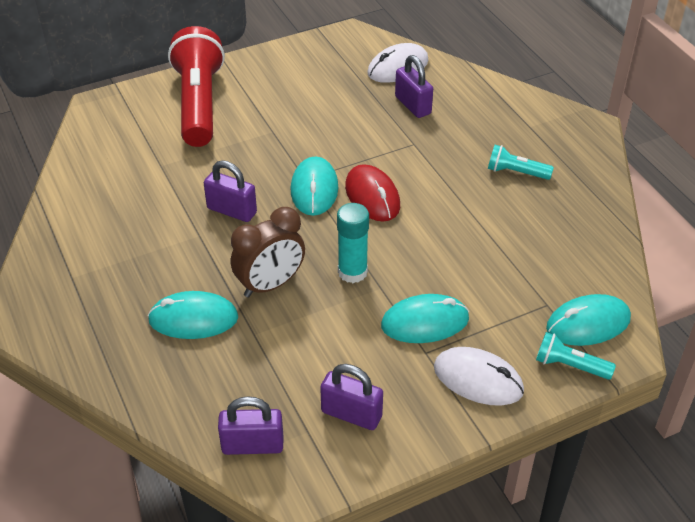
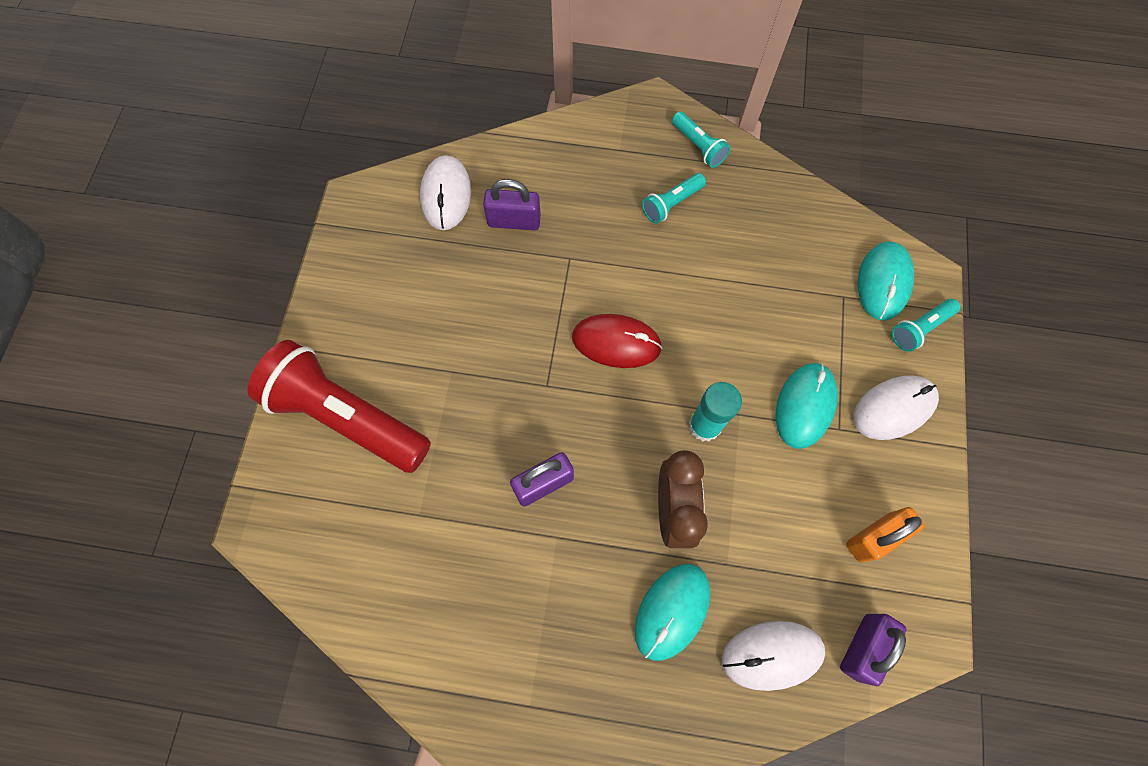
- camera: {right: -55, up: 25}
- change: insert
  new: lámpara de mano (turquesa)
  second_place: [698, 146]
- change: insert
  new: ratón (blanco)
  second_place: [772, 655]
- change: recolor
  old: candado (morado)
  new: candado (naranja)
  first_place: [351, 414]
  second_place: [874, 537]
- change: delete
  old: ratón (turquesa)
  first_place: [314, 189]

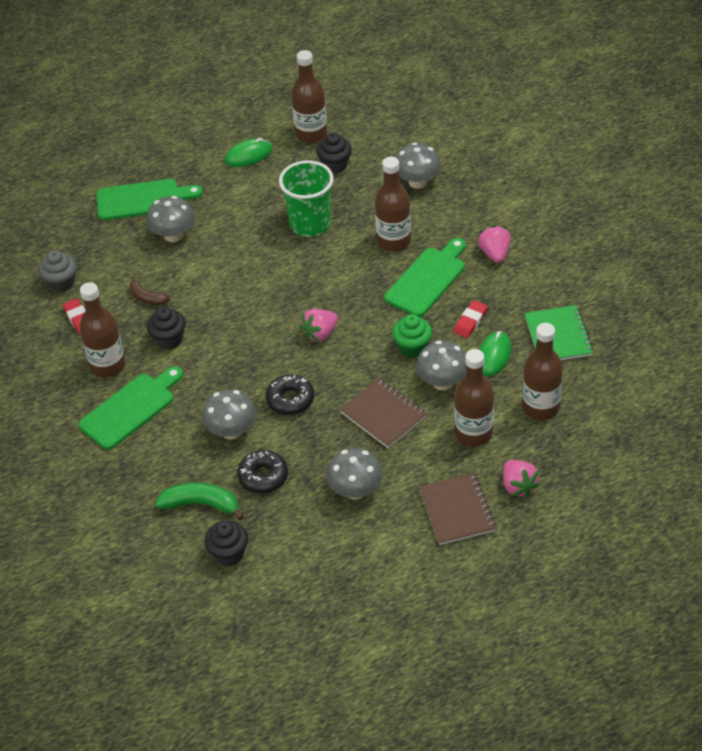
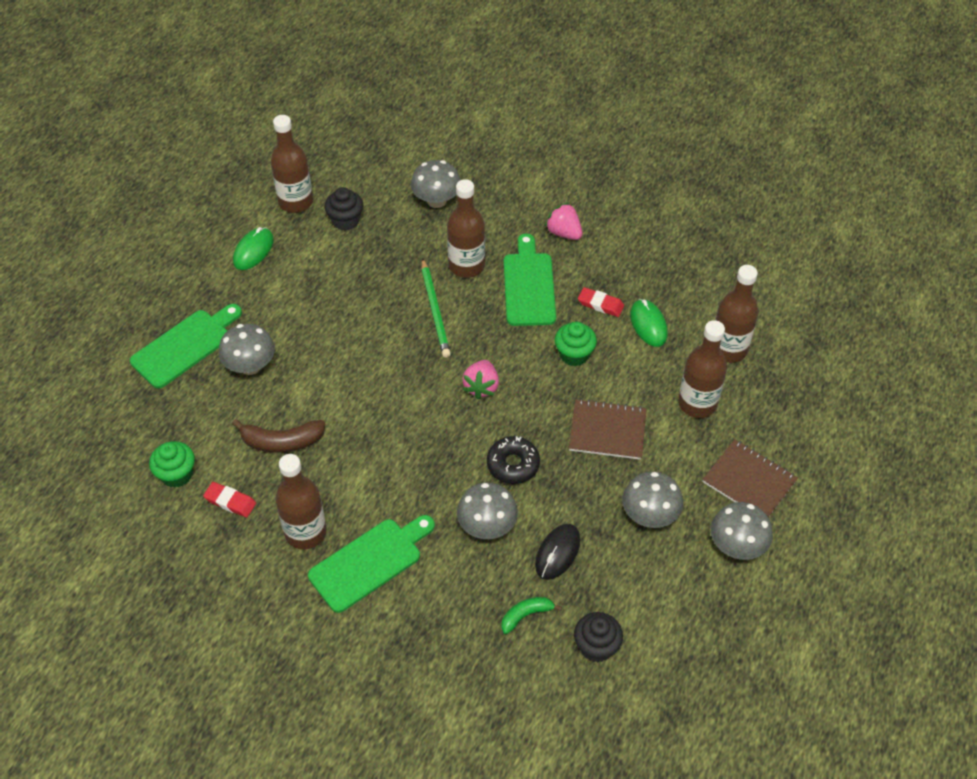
- camera: {right: -40, up: 5}
- change: recolor
  old: magdalena (gris)
  new: magdalena (verde)
  first_place: [61, 282]
  second_place: [177, 474]
- change: resize
  old: plátano (marrón)
  first_place: [147, 297]
  second_place: [282, 441]
  factor: 1.57
- change: rotate
  old: tabla de cortar (verde)
  first_place: [131, 409]
  second_place: [370, 562]
  degrees: 45
- change: insert
  new: lápiz (verde)
  second_place: [435, 310]
- change: resize
  old: plátano (verde)
  first_place: [201, 504]
  second_place: [526, 615]
  factor: 0.64
- change: replace
  old: rosquilla (negro)
  new: ratón (negro)
  first_place: [263, 477]
  second_place: [557, 553]
- change: rotate
  old: goma de borrar (rojo)
  first_place: [470, 321]
  second_place: [600, 304]
  degrees: -60
- change: move
  old: seta (gris)
  first_place: [442, 382]
  second_place: [737, 546]
- change: delete
  old: magdalena (negro)
  first_place: [169, 339]
- change: delete
  old: vaso (verde)
  first_place: [310, 224]
- change: delete
  old: fresa (rosa)
  first_place: [518, 486]
- change: delete
  old: cuaderno (verde)
  first_place: [558, 336]

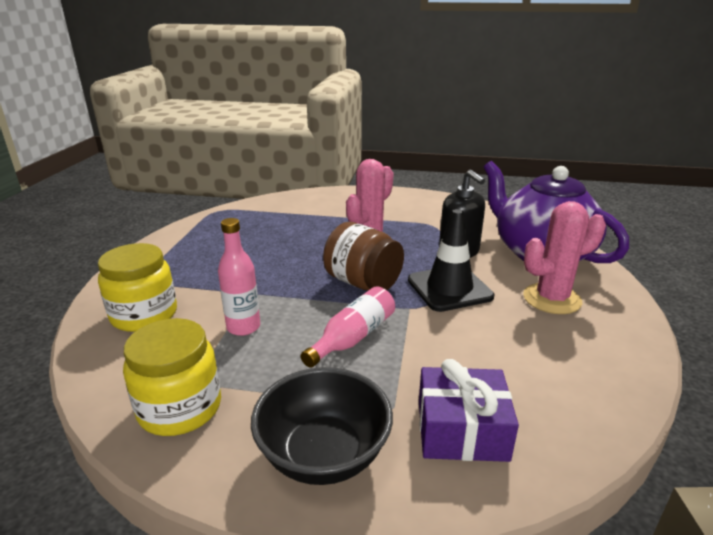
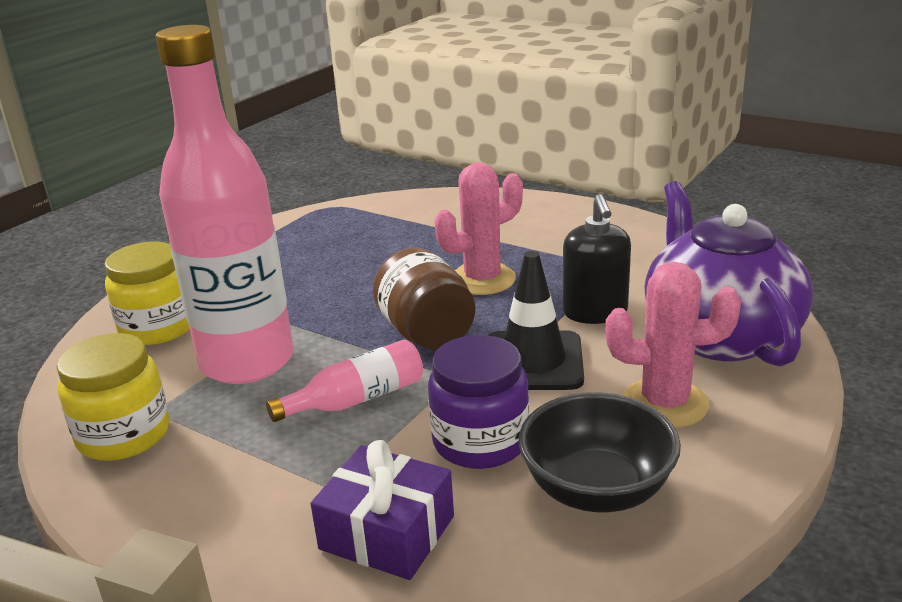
- camera: {right: 25, up: 0}
- change: resize
  old: botella (rosa)
  first_place: [243, 327]
  second_place: [247, 362]
  factor: 2.27
- change: insert
  new: tarro (morado)
  second_place: [480, 441]
- change: move
  old: cuenco (negro)
  first_place: [324, 454]
  second_place: [596, 490]

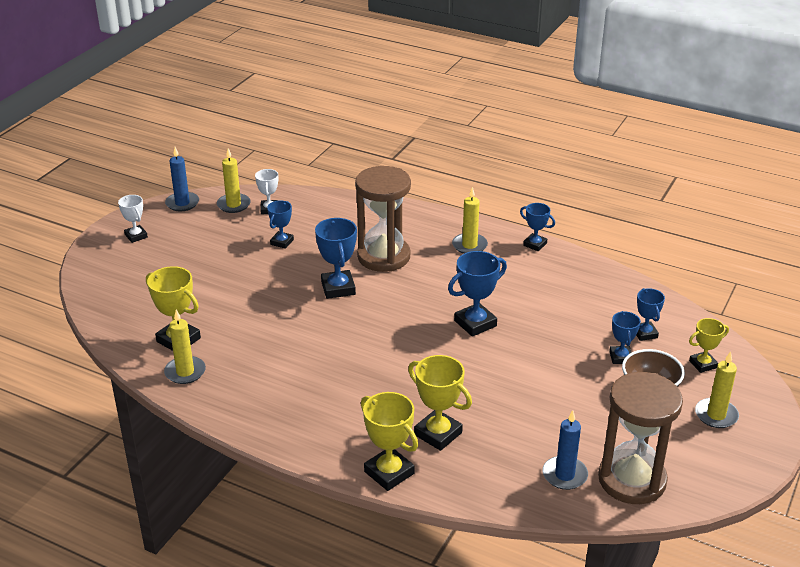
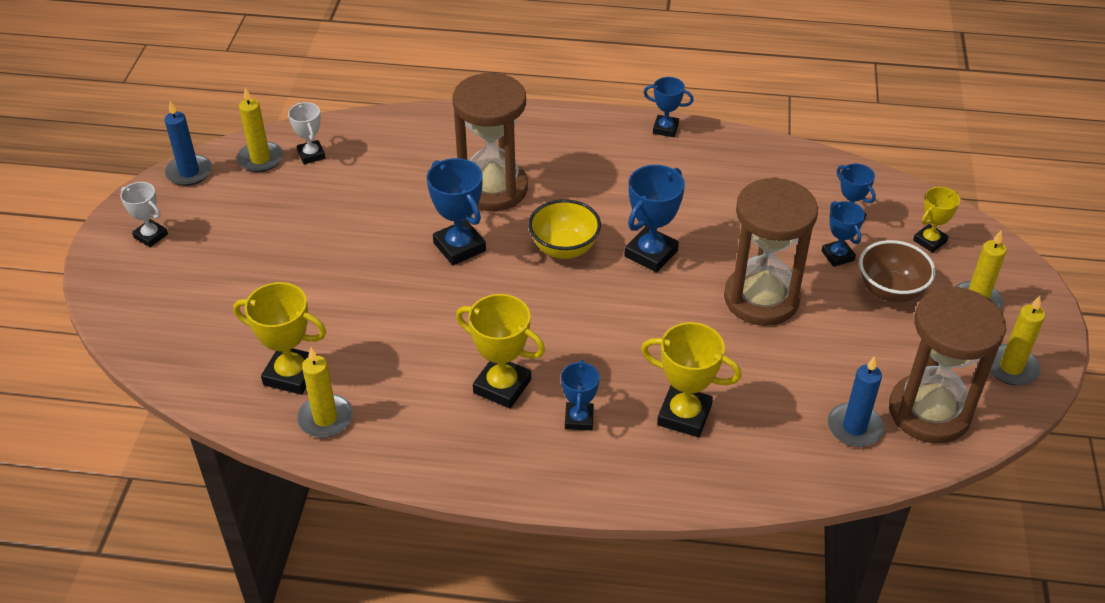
- camera: {right: -20, up: 10}
- change: move
  old: trofeo (amarillo)
  first_place: [389, 472]
  second_place: [502, 386]
- change: insert
  new: cuenco (amarillo)
  second_place: [564, 248]
- change: move
  old: trofeo (azul)
  first_place: [282, 242]
  second_place: [579, 419]
- change: insert
  new: reloj de arena (marrón)
  second_place: [761, 299]
- change: move
  old: vela (amarillo)
  first_place: [469, 245]
  second_place: [1011, 367]

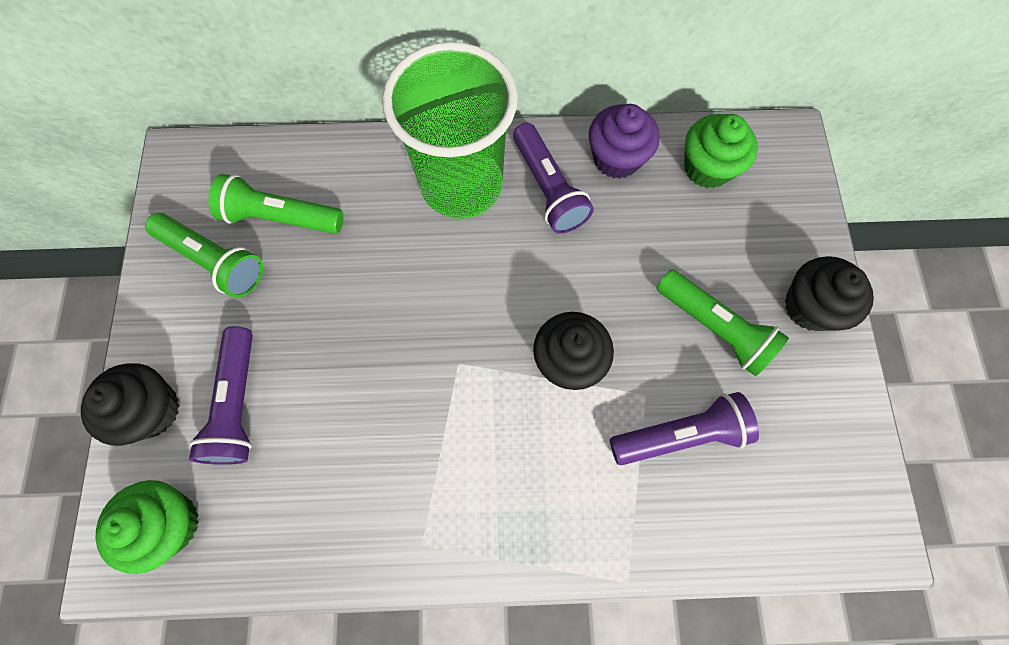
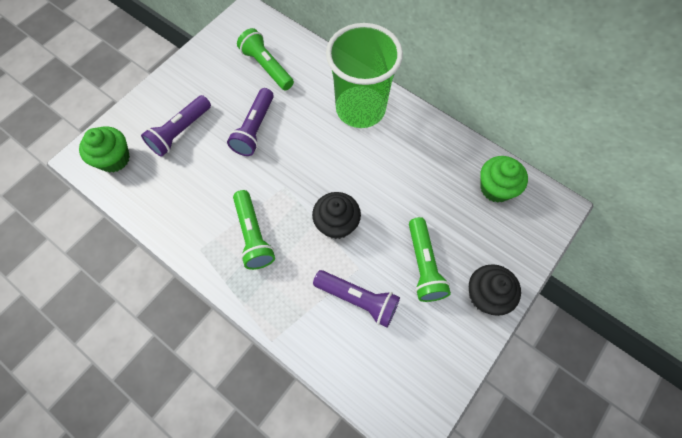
- camera: {right: 40, up: -5}
- change: move
  old: lámpara de mano (morado)
  first_place: [548, 189]
  second_place: [254, 129]
- change: move
  old: lámpara de mano (verde)
  first_place: [214, 261]
  second_place: [253, 235]
- change: delete
  old: magdalena (negro)
  first_place: [152, 410]
- change: delete
  old: magdalena (morado)
  first_place: [616, 158]

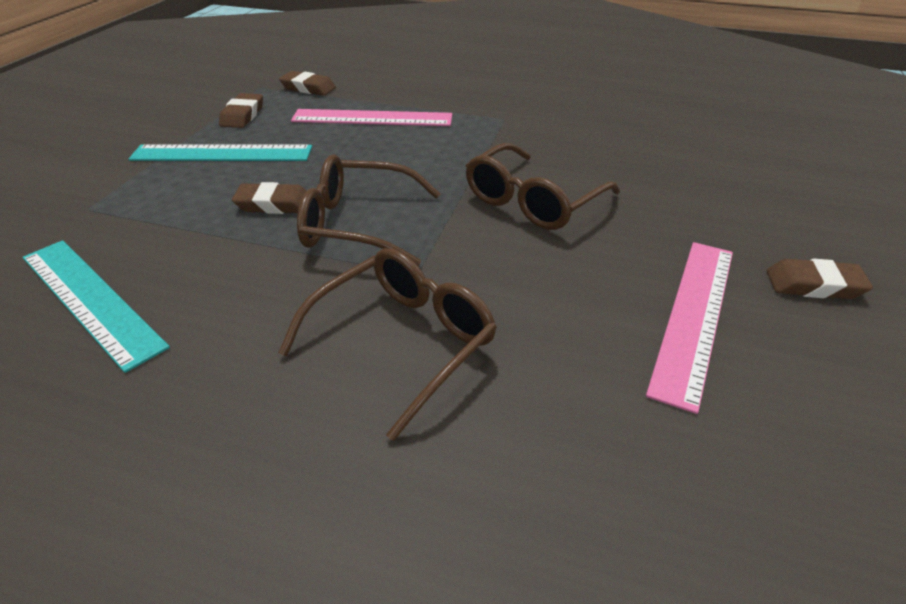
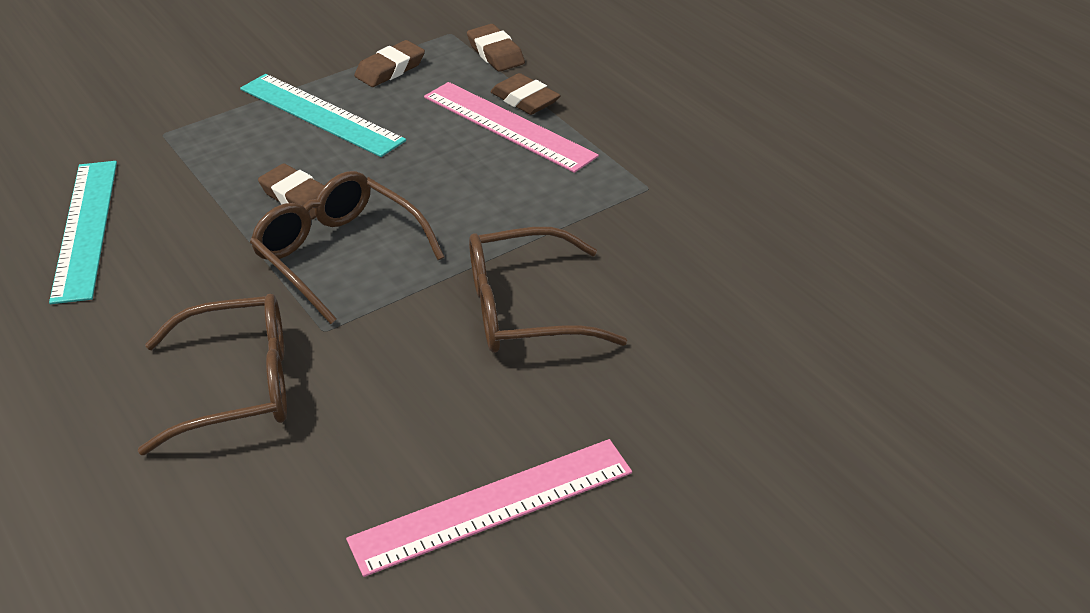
- camera: {right: 40, up: 0}
- change: move
  old: goma de borrar (marrón)
  first_place: [814, 285]
  second_place: [525, 100]

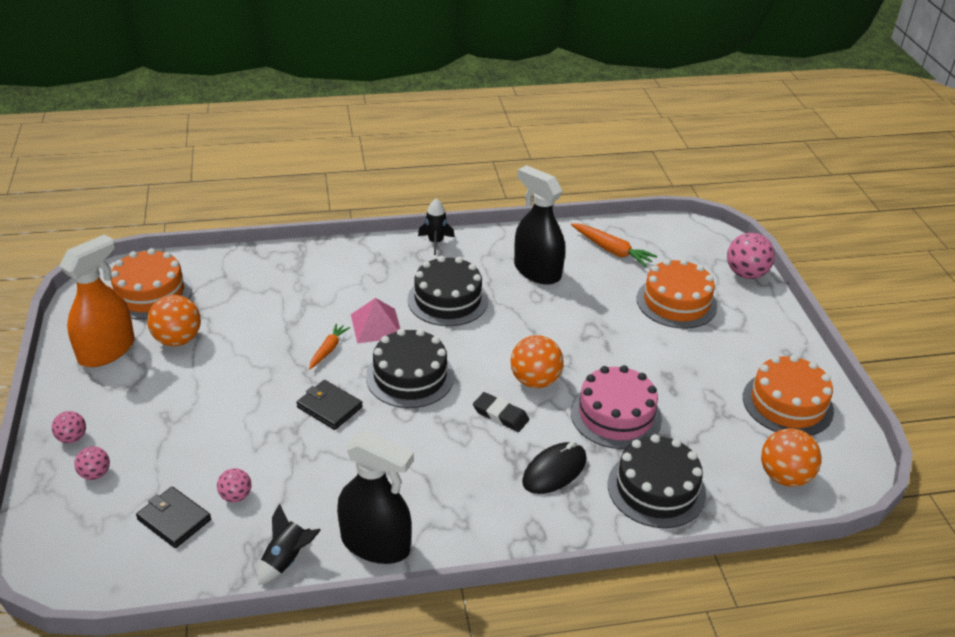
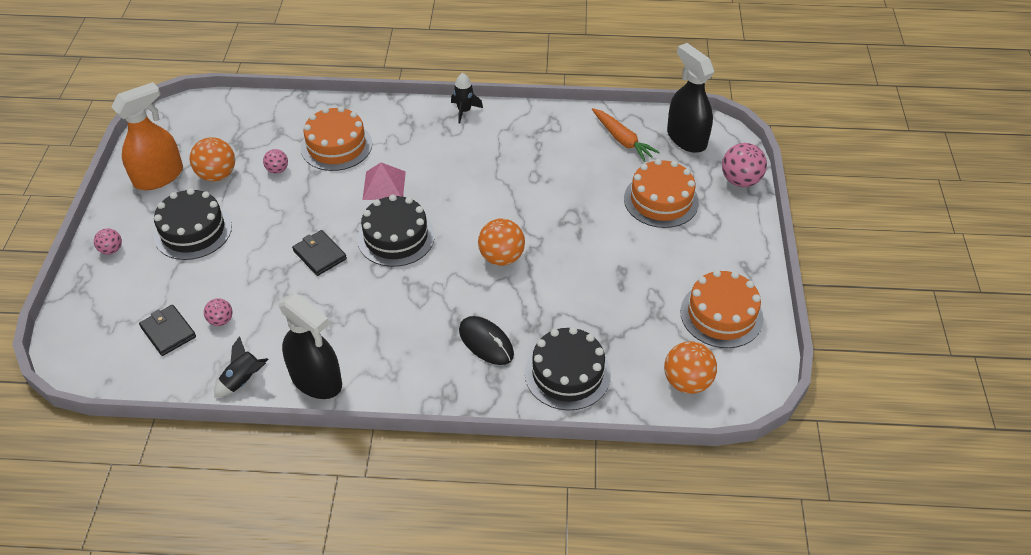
- camera: {right: 15, up: 10}
- change: move
  old: tarta (negro)
  first_place: [447, 300]
  second_place: [193, 231]
- change: move
  old: pelota (rosa)
  first_place: [95, 474]
  second_place: [277, 170]
- change: move
  old: tarta (naranja)
  first_place: [150, 293]
  second_place: [336, 146]
- change: rotate
  old: ratón (negro)
  first_place: [554, 471]
  second_place: [486, 342]
  degrees: 75
- change: move
  old: pulverizador (negro)
  first_place: [537, 271]
  second_place: [686, 138]
- change: delete
  old: zanahoria (naranja)
  first_place: [328, 350]
- change: delete
  old: goma de borrar (negro)
  first_place: [500, 415]
- change: delete
  old: tarta (rosa)
  first_place: [615, 415]

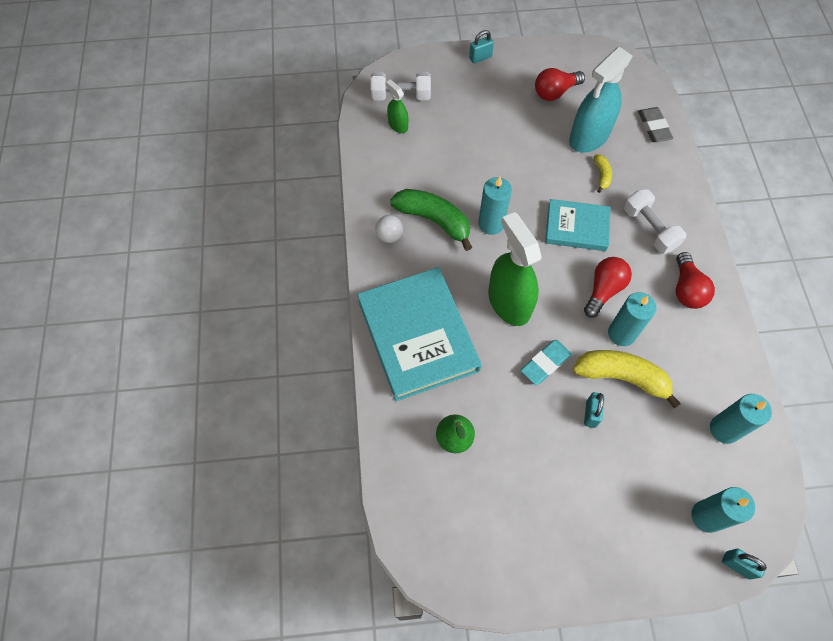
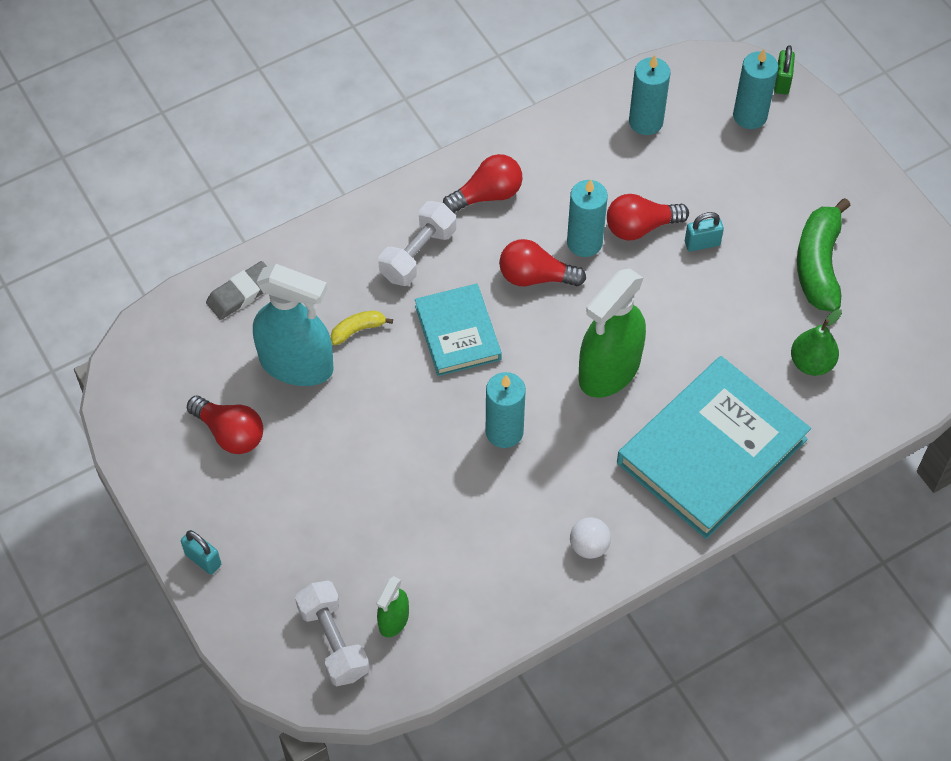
- camera: {right: -115, up: -5}
- change: replace
  old: plátano (amarillo)
  new: bombilla (rojo)
  first_place: [622, 377]
  second_place: [640, 227]
- change: recolor
  old: candado (turquesa)
  new: candado (verde)
  first_place: [737, 565]
  second_place: [782, 82]
- change: move
  old: plátano (verde)
  first_place: [434, 220]
  second_place: [818, 264]
- change: delete
  old: goma de borrar (turquesa)
  first_place: [545, 363]

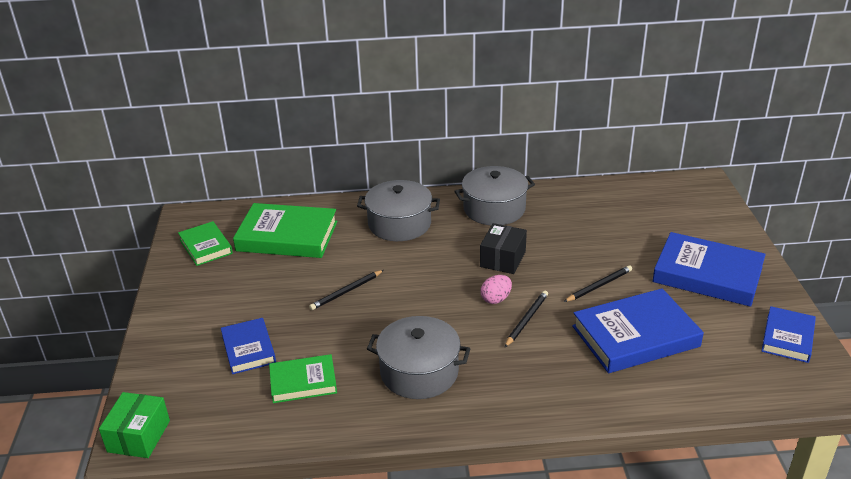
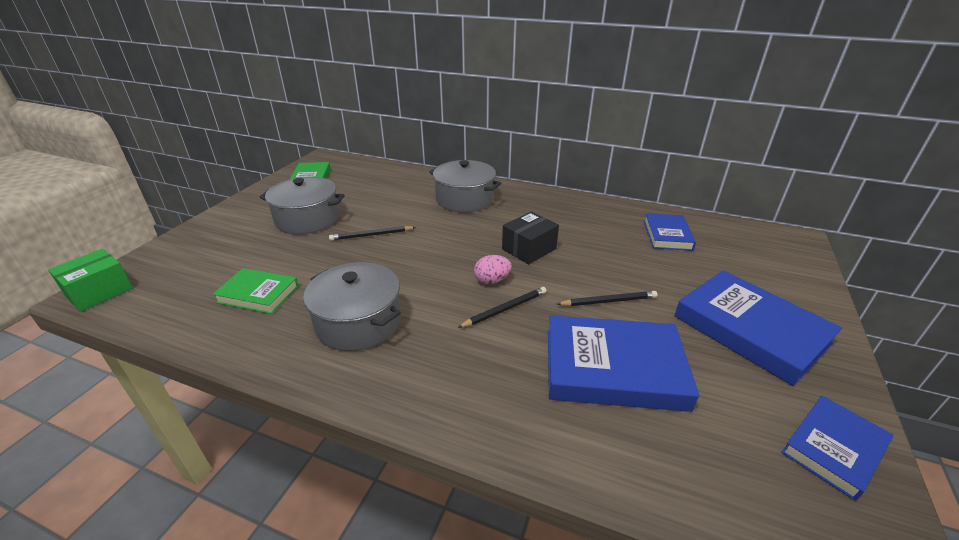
- camera: {right: 25, up: 0}
- change: move
  old: olla (gris)
  first_place: [494, 209]
  second_place: [307, 219]
- change: move
  old: libro (azul)
  first_place: [248, 349]
  second_place: [667, 235]
- change: delete
  old: libro (verde)
  first_place: [287, 236]

